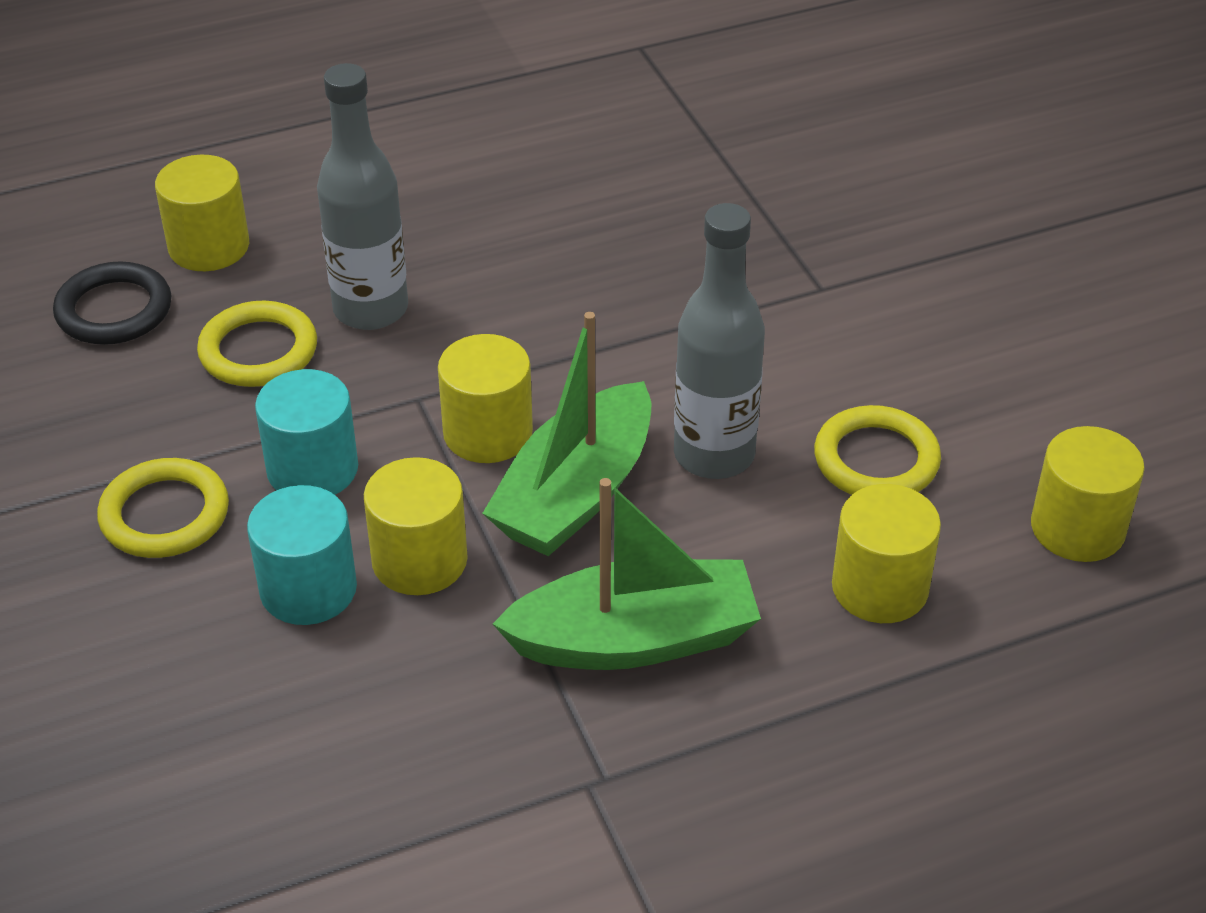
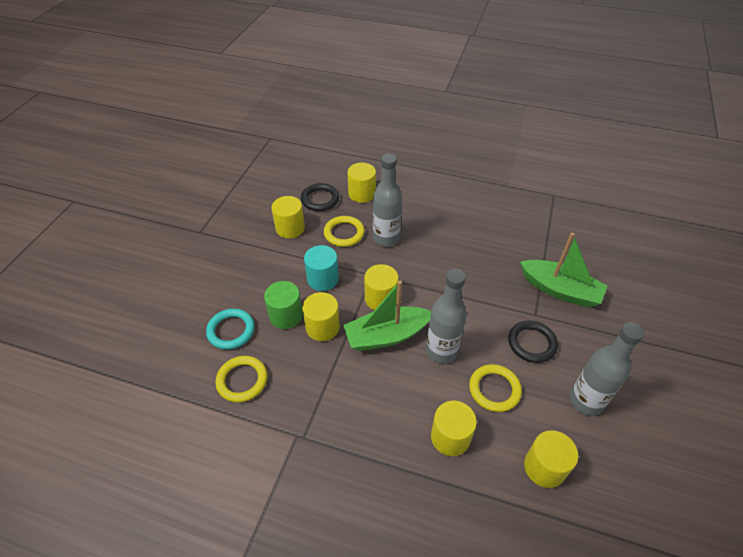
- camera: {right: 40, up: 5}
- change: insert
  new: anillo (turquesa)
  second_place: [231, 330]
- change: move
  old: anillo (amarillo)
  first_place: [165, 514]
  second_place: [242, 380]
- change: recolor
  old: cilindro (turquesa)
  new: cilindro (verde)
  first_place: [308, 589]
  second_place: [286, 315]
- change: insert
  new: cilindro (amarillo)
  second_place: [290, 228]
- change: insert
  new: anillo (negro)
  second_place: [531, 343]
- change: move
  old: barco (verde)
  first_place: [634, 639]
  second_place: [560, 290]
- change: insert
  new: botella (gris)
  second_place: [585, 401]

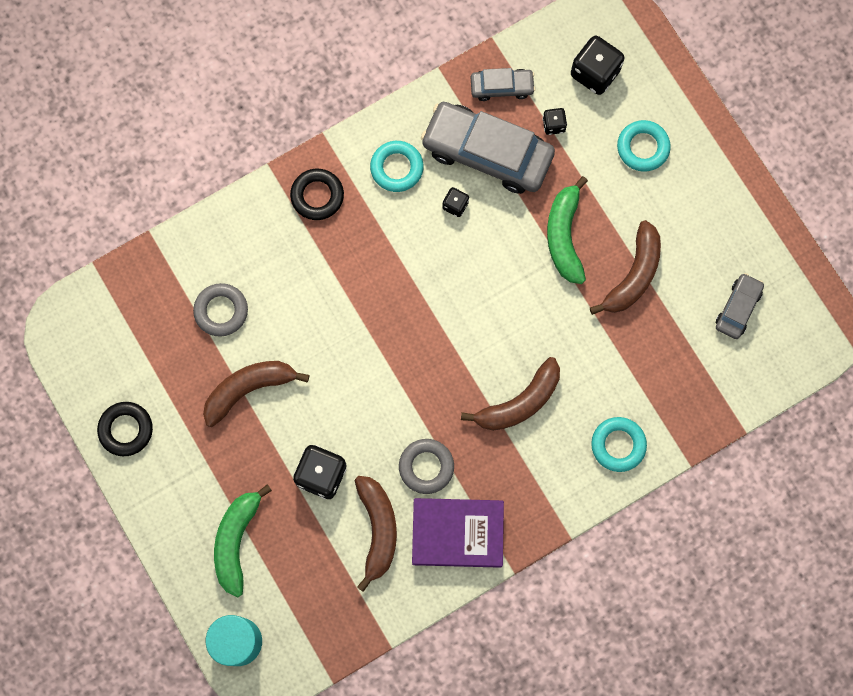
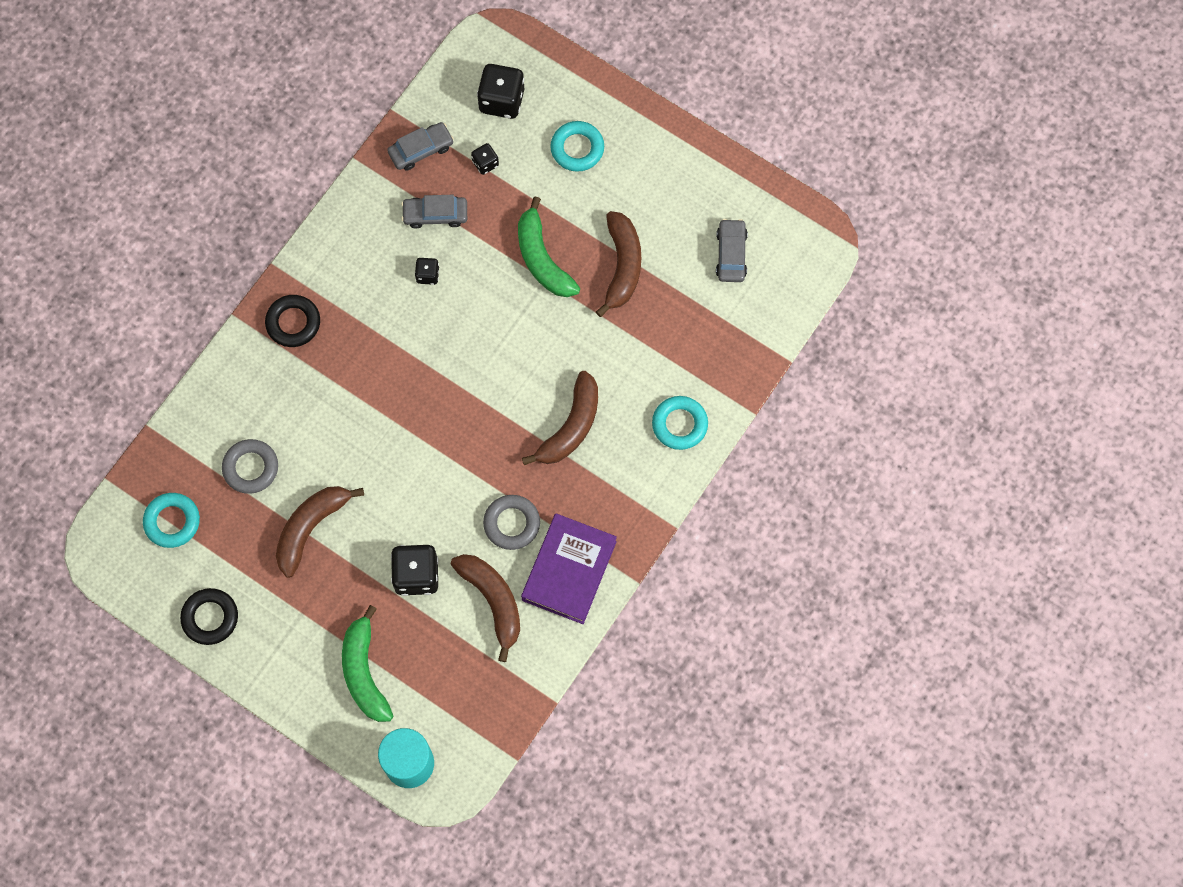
- camera: {right: -25, up: -5}
- change: move
  old: anillo (turquesa)
  first_place: [396, 168]
  second_place: [172, 521]
- change: resize
  old: coche (gris)
  first_place: [487, 152]
  second_place: [435, 214]
  factor: 0.5
- change: rotate
  old: libro (morado)
  first_place: [457, 533]
  second_place: [569, 571]
  degrees: -45

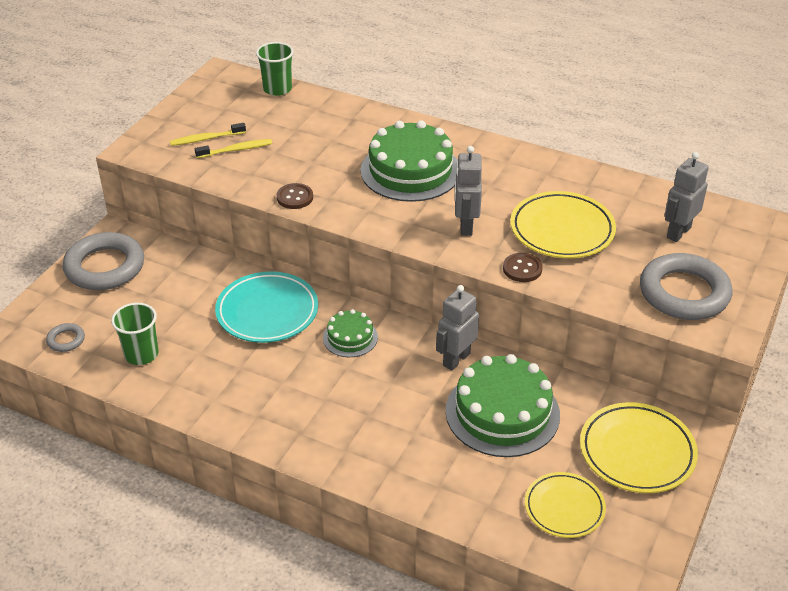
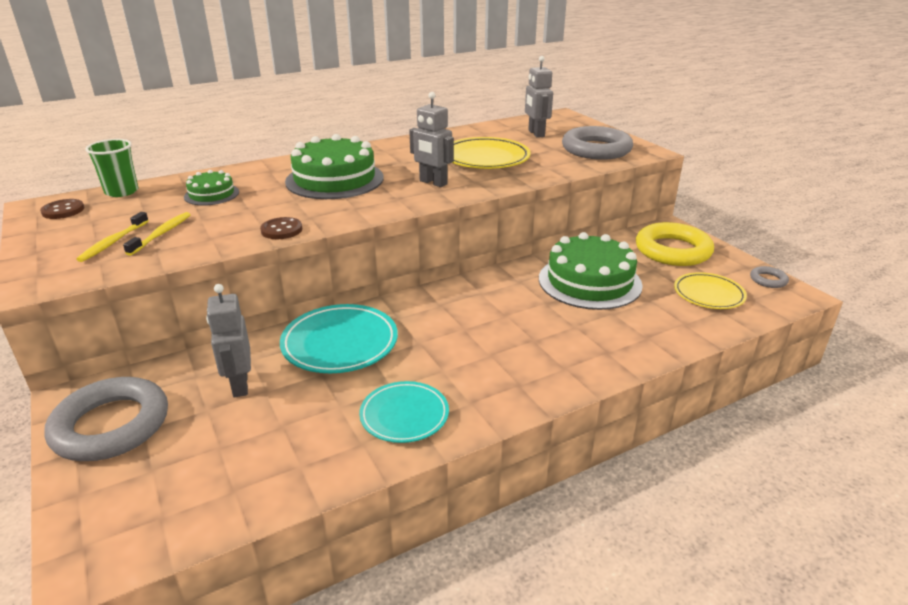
- camera: {right: -55, up: -10}
- change: move
  old: botón (marrón)
  first_place: [522, 269]
  second_place: [63, 210]
- change: move
  old: tarta (verde)
  first_place: [350, 337]
  second_place: [211, 194]
- change: move
  old: robot (gris)
  first_place: [456, 359]
  second_place: [239, 385]
- change: insert
  new: plato (turquesa)
  second_place: [404, 415]
- change: replace
  old: plato (amarillo)
  new: anillo (amarillo)
  first_place: [637, 452]
  second_place: [672, 250]
- change: move
  old: anillo (gris)
  first_place: [66, 340]
  second_place: [768, 280]
- change: delete
  old: vaso (verde)
  first_place: [141, 354]

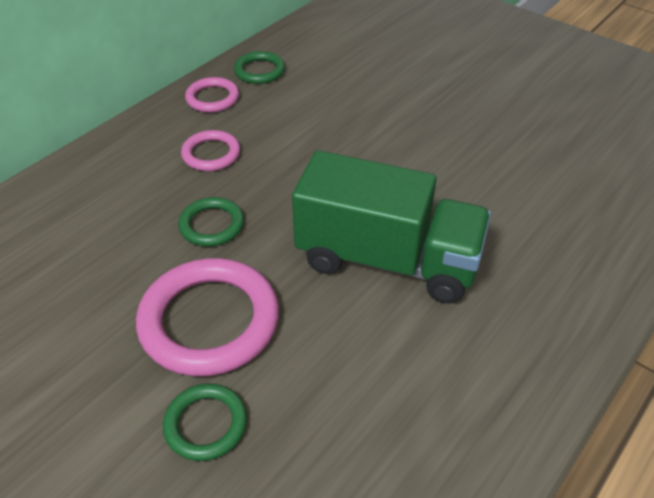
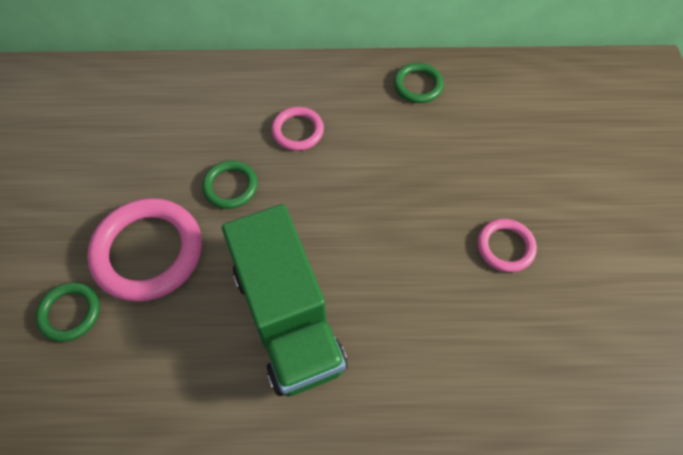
- camera: {right: 50, up: 15}
- change: move
  old: anillo (rosa)
  first_place: [212, 98]
  second_place: [505, 247]

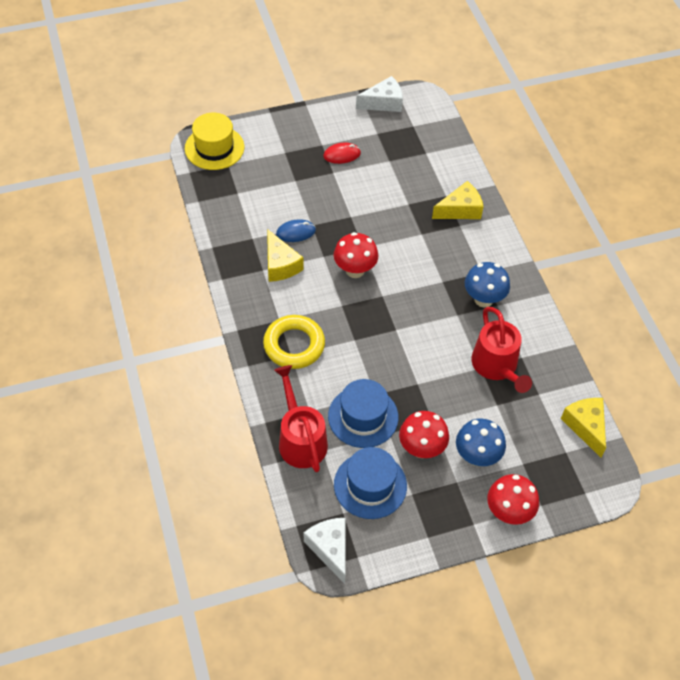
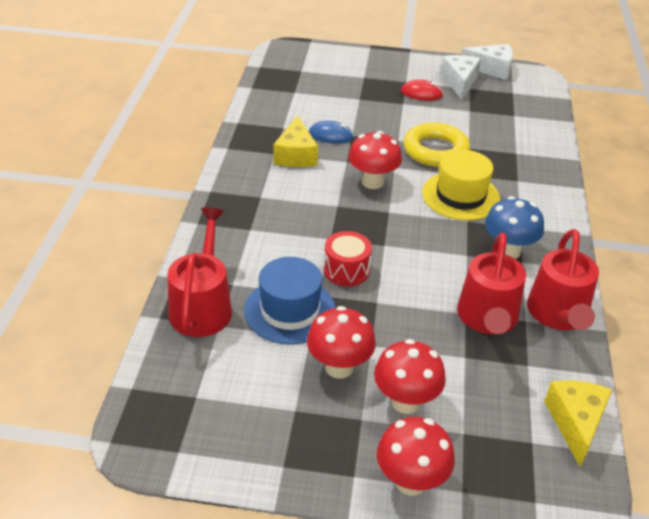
- camera: {right: 25, up: -15}
- change: insert
  new: tambor (rojo)
  second_place: [346, 270]
- change: recolor
  old: seta (azul)
  new: seta (rojo)
  first_place: [477, 456]
  second_place: [405, 401]
- change: move
  old: anillo (amarillo)
  first_place: [294, 345]
  second_place: [435, 150]
- change: move
  old: sombrero (amarillo)
  first_place: [214, 148]
  second_place: [460, 196]
- change: move
  old: queso (blanco)
  first_place: [330, 549]
  second_place: [459, 82]
- change: insert
  new: regadera (rojo)
  second_place: [558, 314]
- change: delete
  old: sombrero (azul)
  first_place: [370, 485]
- change: delete
  old: queso (amarillo)
  first_place: [460, 210]

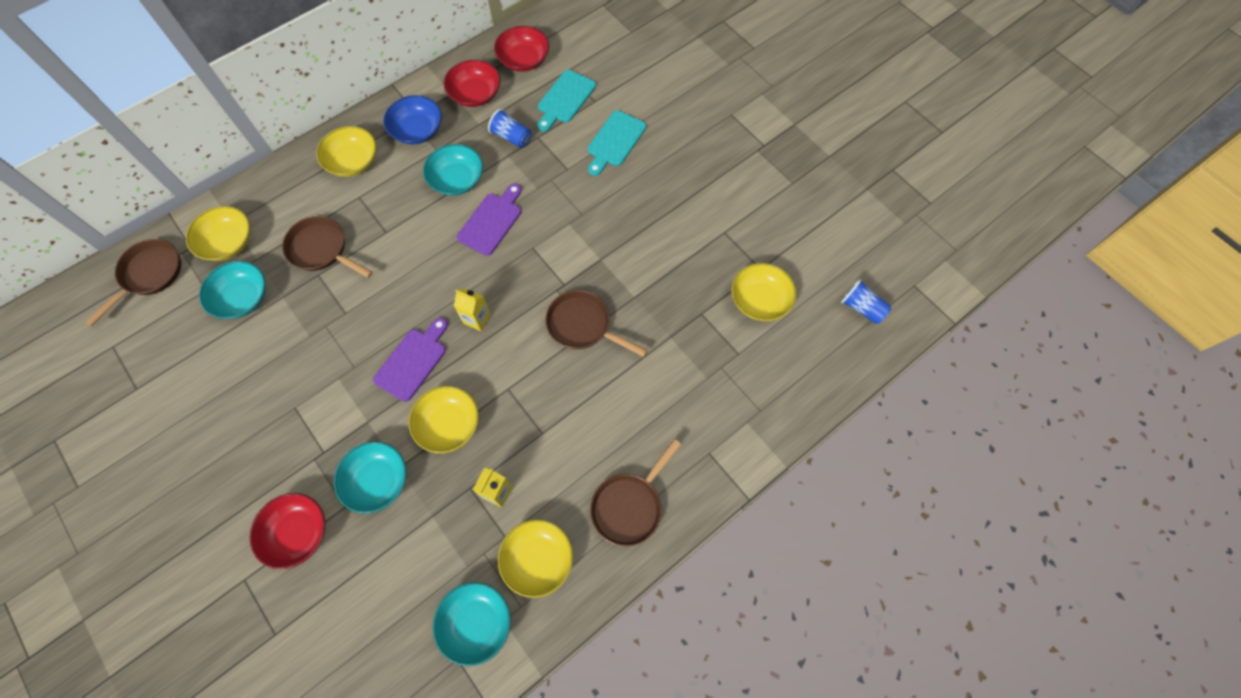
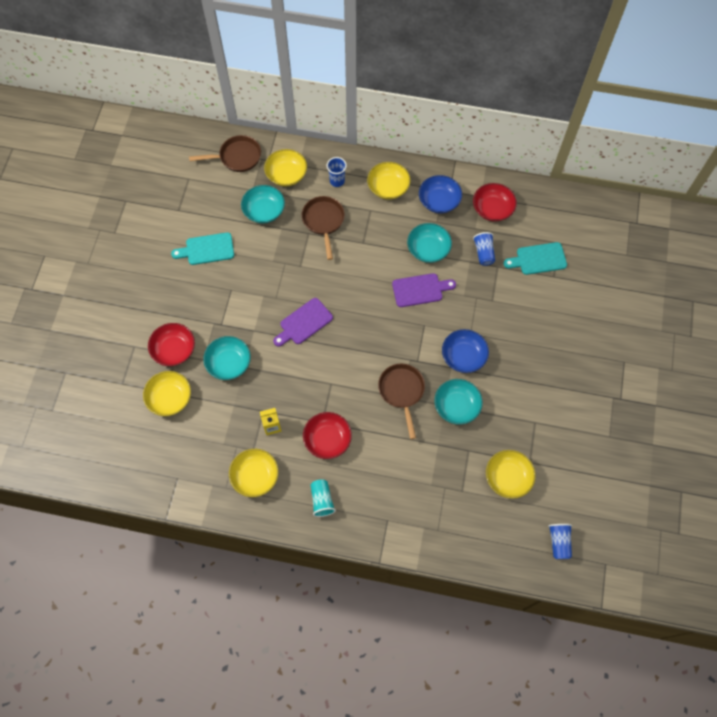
- camera: {right: 50, up: 0}
- change: move
  old: cuenco (amarillo)
  first_place: [448, 424]
  second_place: [170, 398]
- change: move
  old: tabla de cortar (turquesa)
  first_place: [615, 141]
  second_place: [207, 249]
- change: rotate
  old: tabla de cortar (morado)
  first_place: [413, 361]
  second_place: [304, 323]
  degrees: 150
- change: move
  old: cuenco (rojo)
  first_place: [523, 60]
  second_place: [327, 439]
- change: replace
  old: sartén (marrón)
  new: vaso (turquesa)
  first_place: [629, 505]
  second_place: [322, 500]
- change: insert
  new: vaso (azul)
  second_place: [337, 181]
- change: move
  old: cuenco (turquesa)
  first_place: [476, 623]
  second_place: [456, 406]
- change: insert
  new: cuenco (azul)
  second_place: [463, 356]
- change: delete
  old: cartón de leche (amarillo)
  first_place: [477, 319]

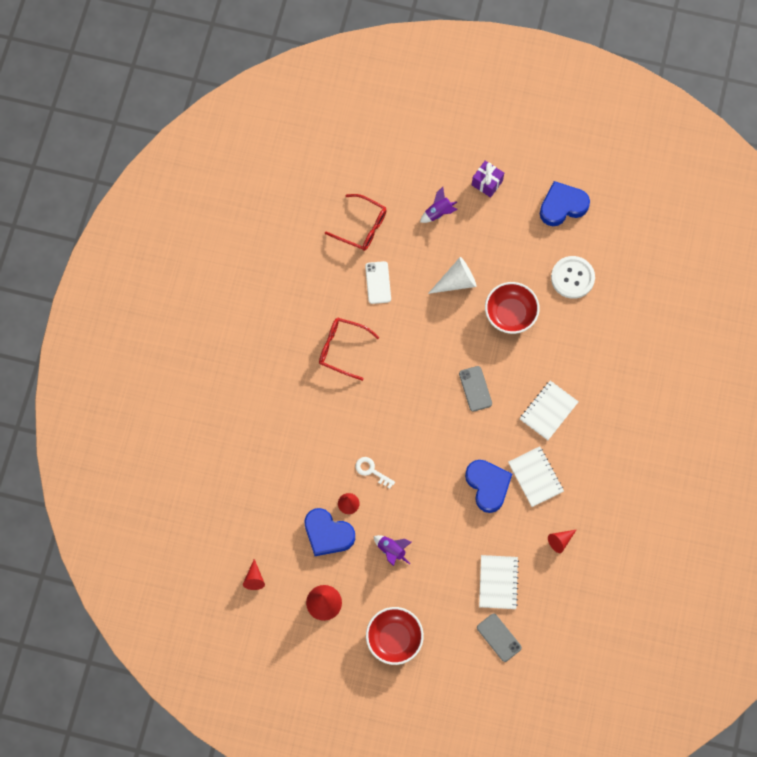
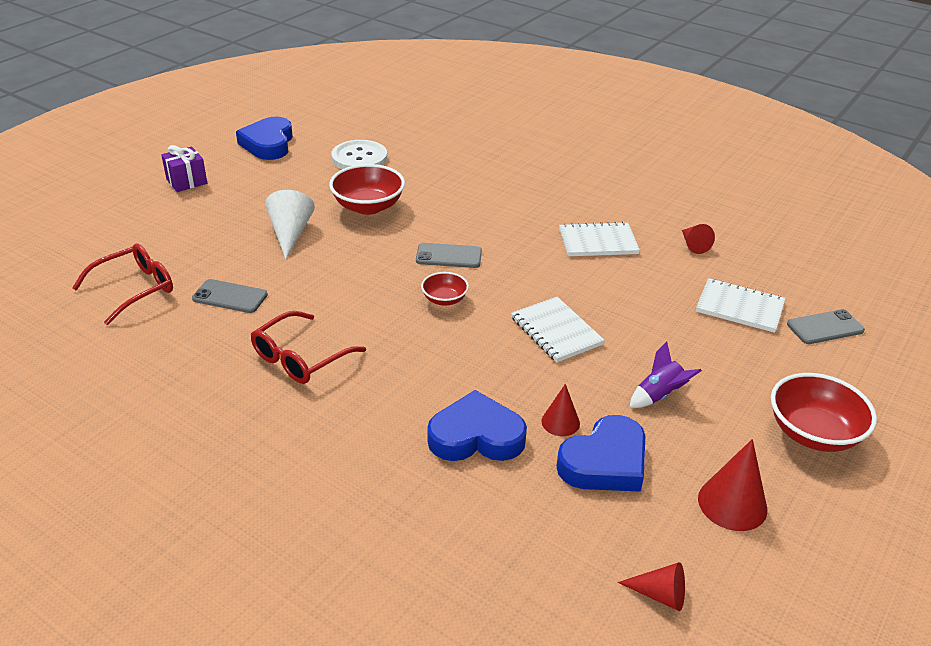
- camera: {right: -70, up: -35}
- change: recolor
  old: móvil (blanco)
  new: móvil (gris)
  first_place: [378, 282]
  second_place: [230, 297]
- change: insert
  new: cuenco (rojo)
  second_place: [444, 299]
- change: move
  old: corazón (azul)
  first_place: [488, 485]
  second_place: [476, 436]
- change: move
  old: cuaderno (blanco)
  first_place: [548, 411]
  second_place: [556, 331]
- change: delete
  old: llave (blanco)
  first_place: [371, 471]
- change: delete
  old: cohete (morado)
  first_place: [438, 212]

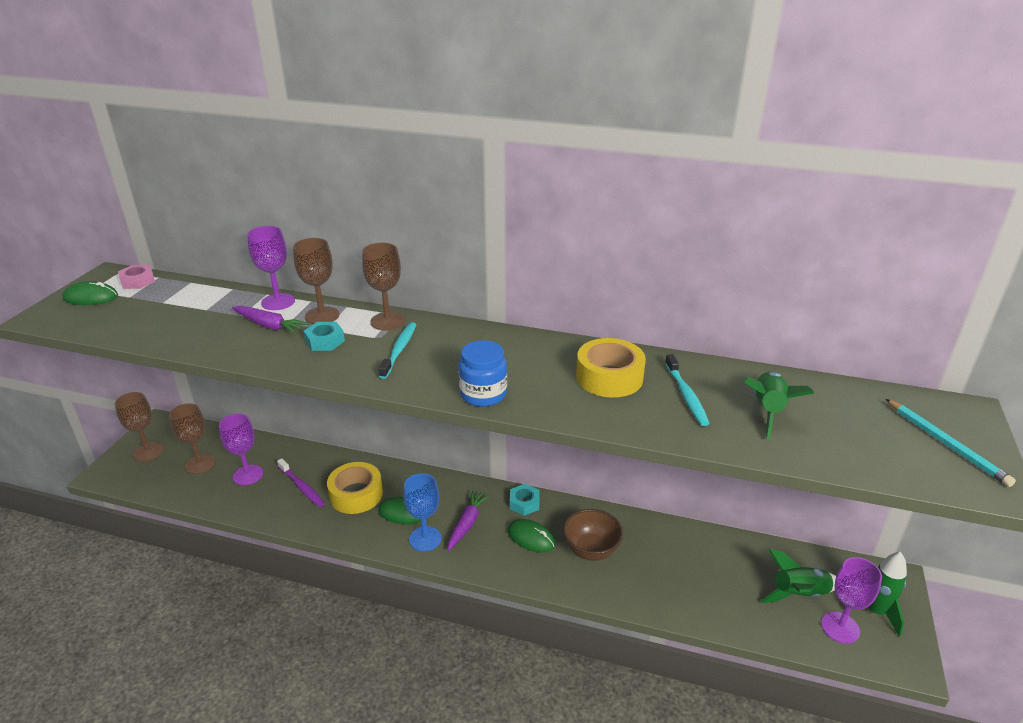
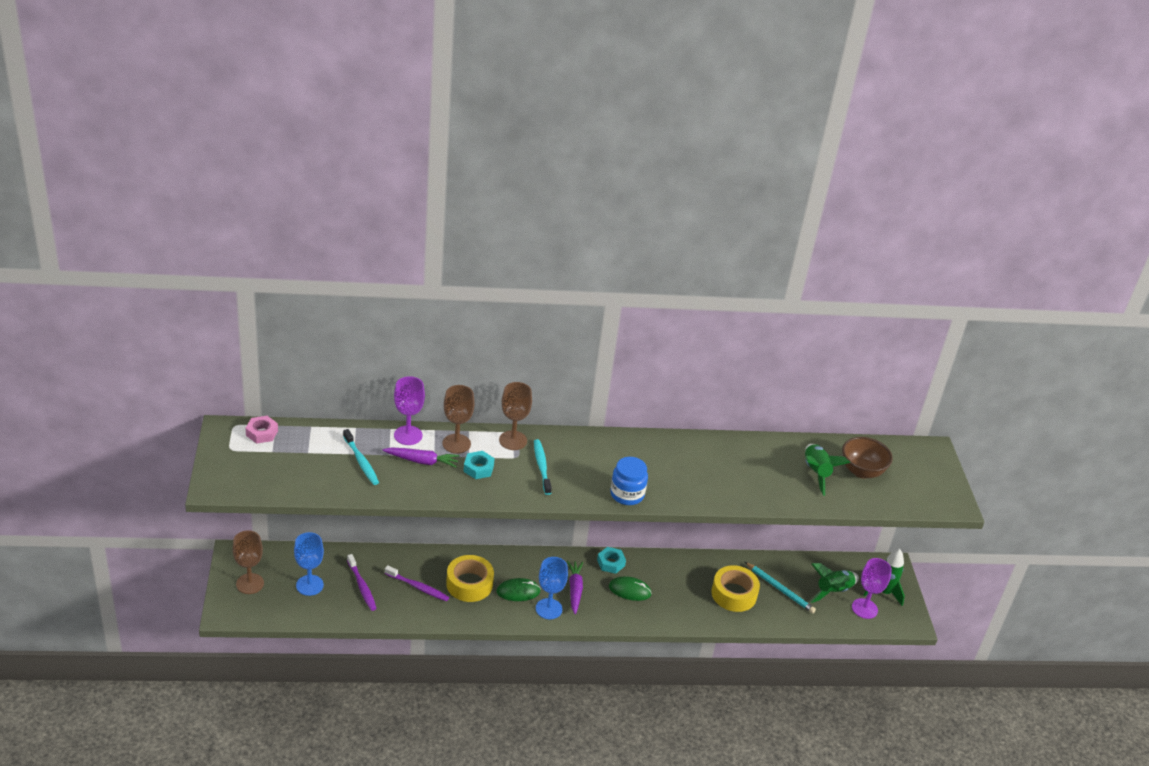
- camera: {right: -25, up: 5}
- change: recolor
  old: copa (marrón)
  new: copa (azul)
  first_place: [200, 464]
  second_place: [309, 585]
- change: move
  old: cepillo de dientes (turquesa)
  first_place: [686, 395]
  second_place: [361, 461]
- change: replace
  old: copa (morado)
  new: cepillo de dientes (morado)
  first_place: [248, 475]
  second_place: [362, 586]
- change: move
  old: cinta adhesiva (amarillo)
  first_place: [609, 377]
  second_place: [734, 594]
- change: move
  old: lápiz (turquesa)
  first_place: [946, 444]
  second_place: [780, 589]
- change: move
  old: cuenco (marrón)
  first_place: [591, 550]
  second_place: [861, 471]
- change: delete
  old: ratón (verde)
  first_place: [91, 297]

